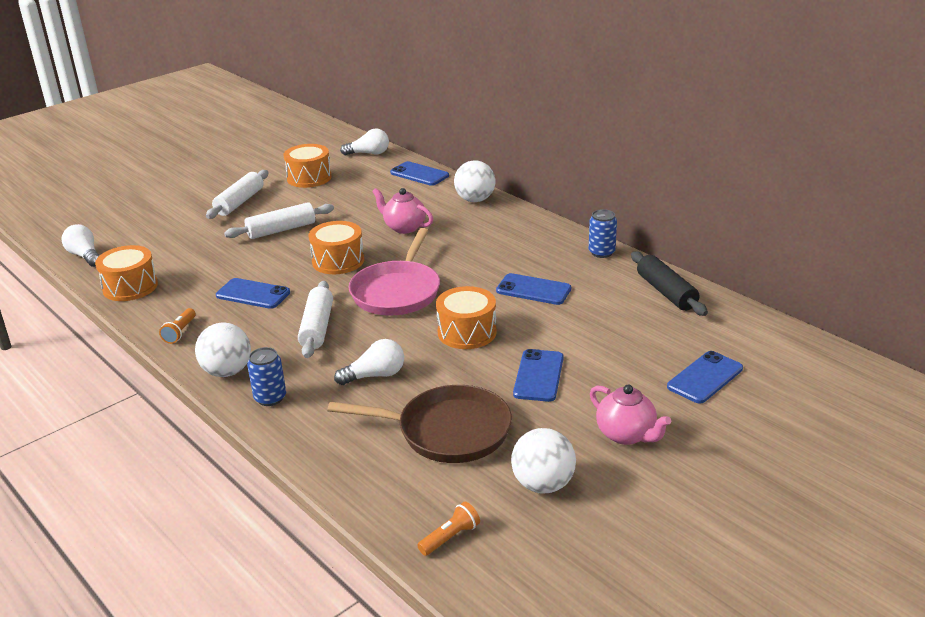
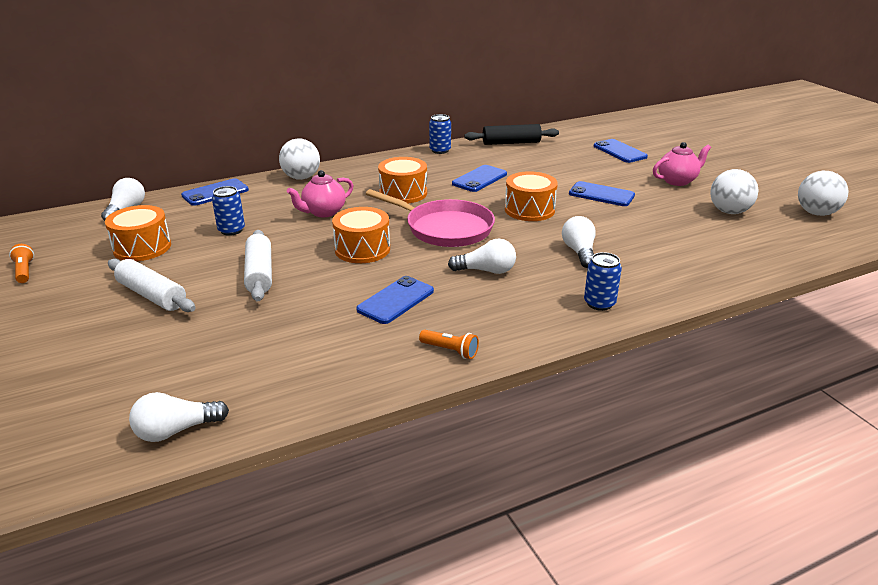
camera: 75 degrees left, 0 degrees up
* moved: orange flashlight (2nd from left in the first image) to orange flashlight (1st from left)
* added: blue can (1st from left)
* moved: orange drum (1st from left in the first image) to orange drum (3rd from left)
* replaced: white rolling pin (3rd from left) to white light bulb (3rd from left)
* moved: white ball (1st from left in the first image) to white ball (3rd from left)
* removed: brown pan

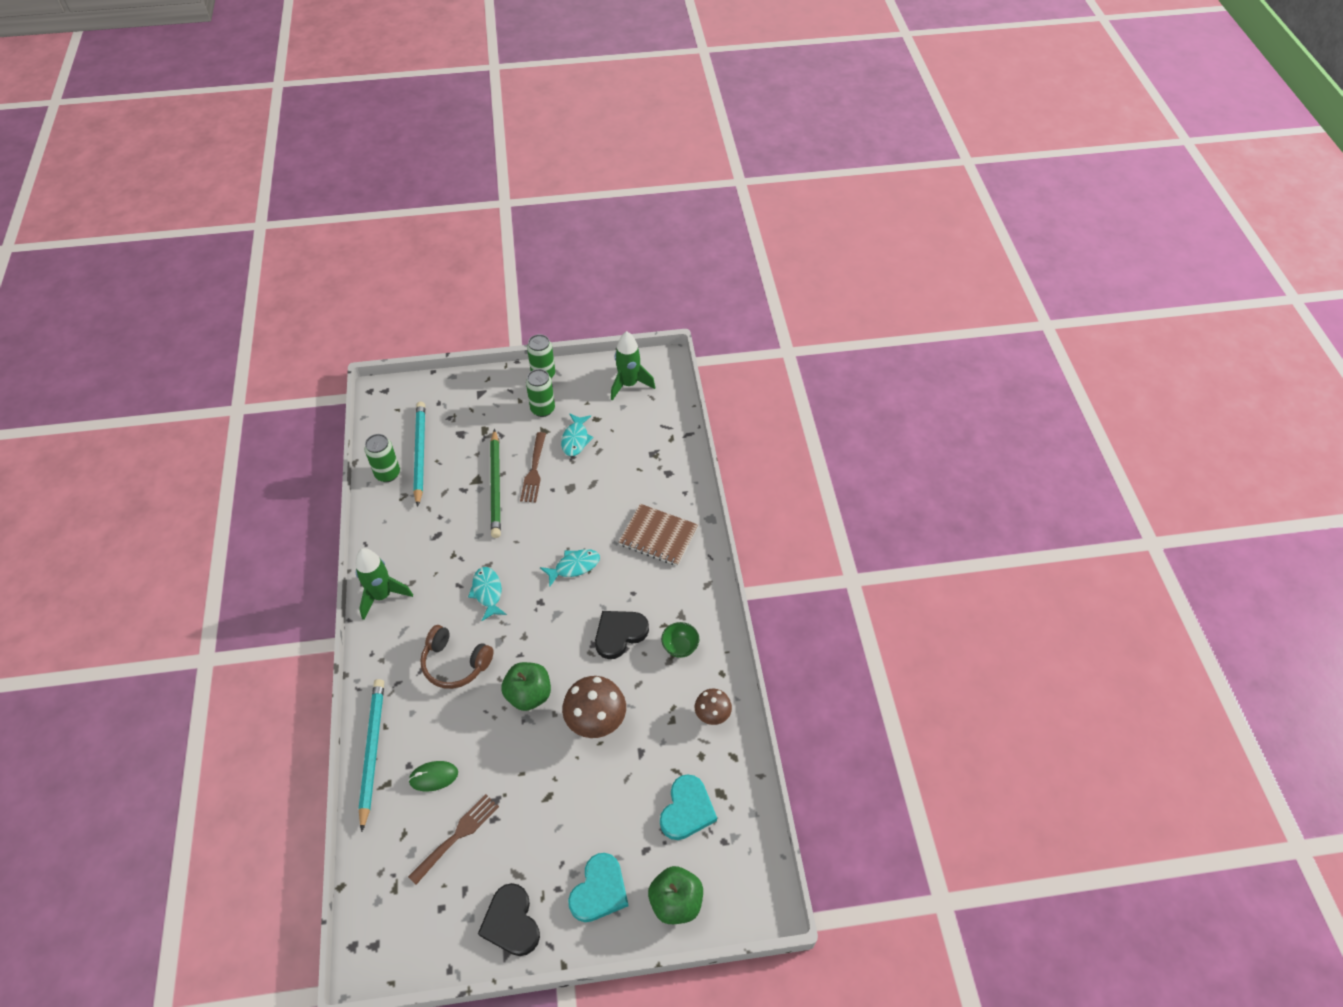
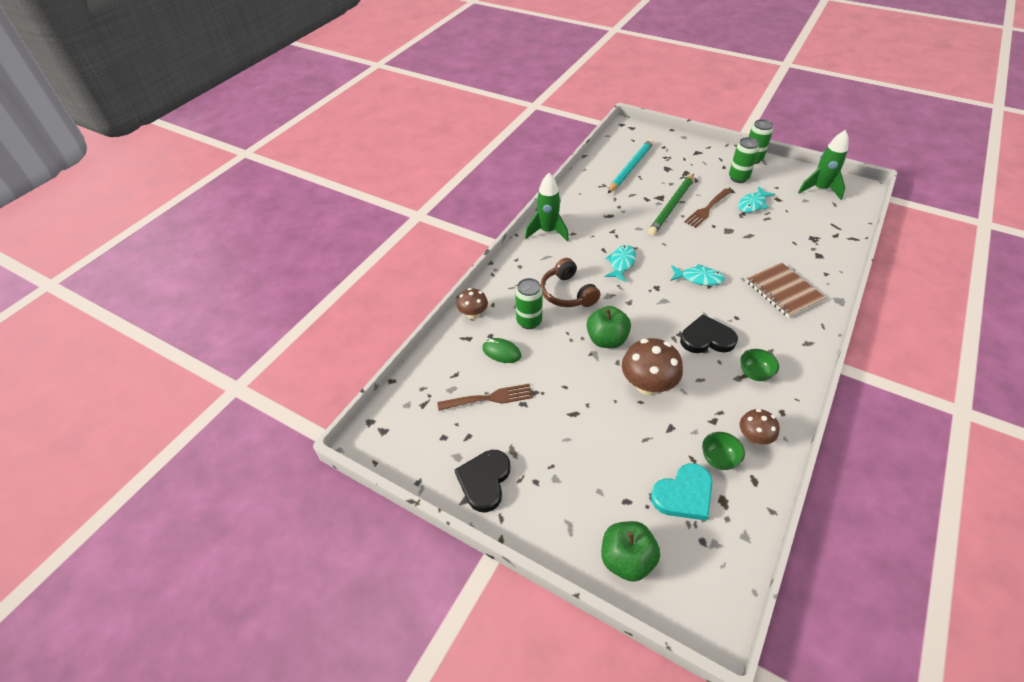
camera: 40 degrees right, 5 degrees down
* replaced: turquoise pencil (1st from left) to brown mushroom (1st from left)
* moved: green can (1st from left)
* added: green bowl (1st from left)
* removed: turquoise heart (1st from left)

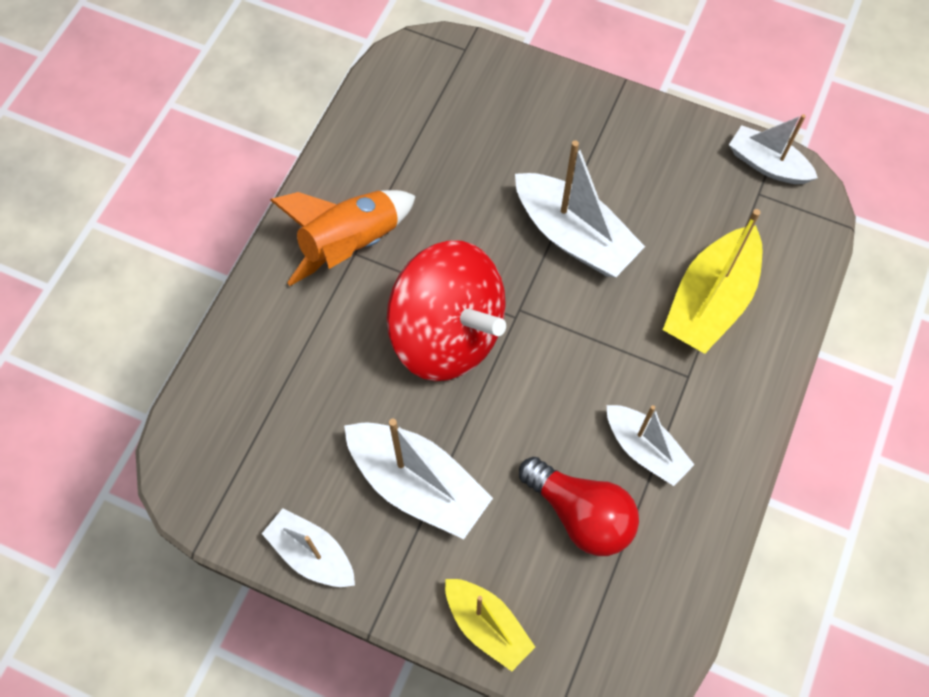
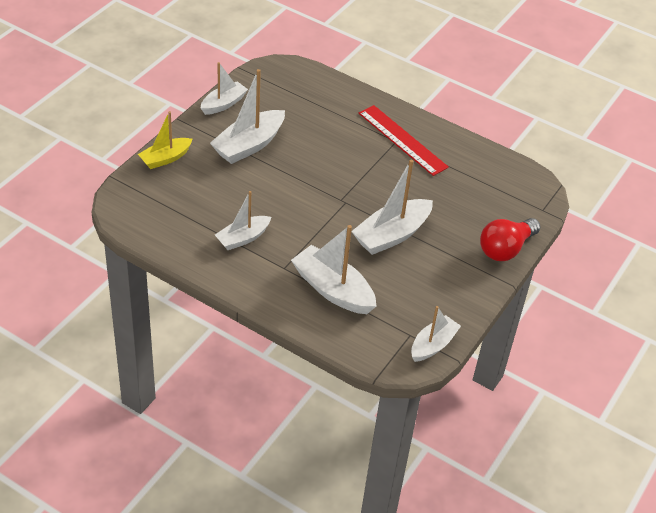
camera: 95 degrees right, 20 degrees down
* recoloured: yellow boat (2nd from left) to white boat (4th from left)
* replaced: orange rocket to red ruler
* moved: red light bulb
* removed: red spinning top

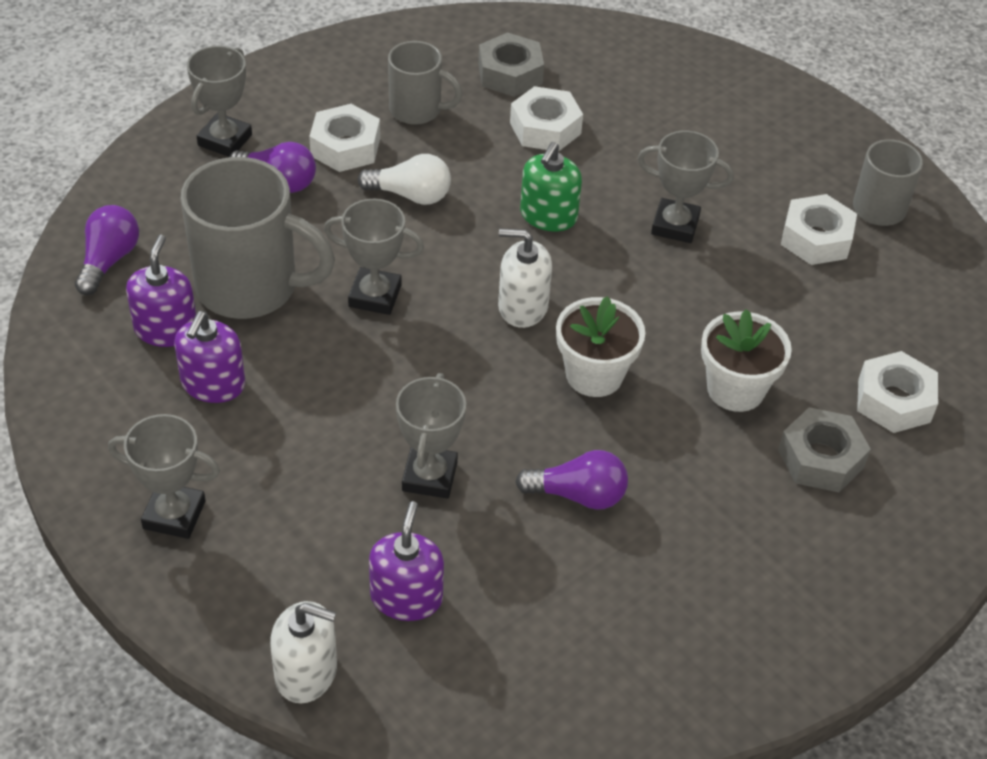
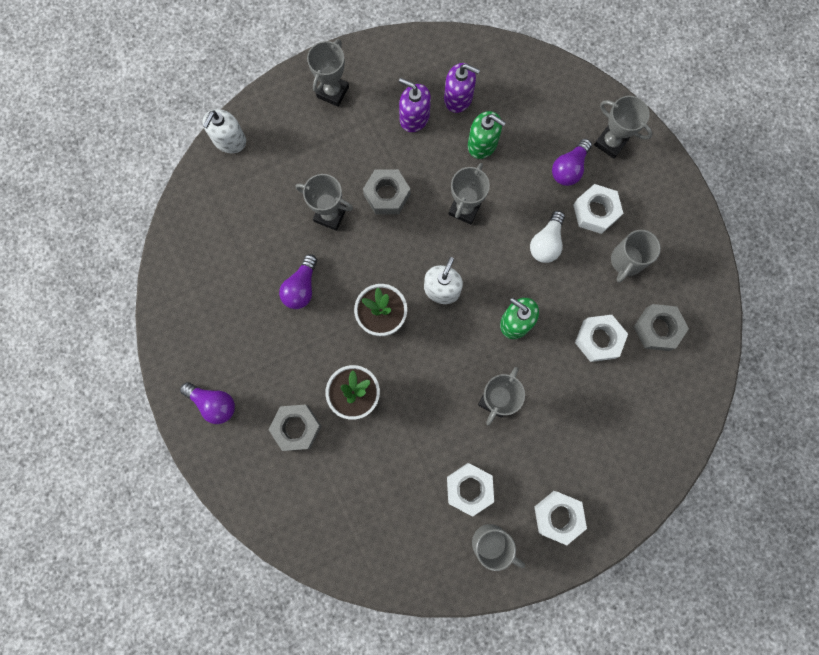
camera: 105 degrees right, 30 degrees up
* moved: purple light bulb (1st from left)
* added: grey nut (2nd from left)
* replaced: grey mug (1st from left) to green soap dispenser (1st from left)
* moved: white nut (4th from left in the first image) to white nut (2nd from left)
* removed: purple soap dispenser (3rd from left)

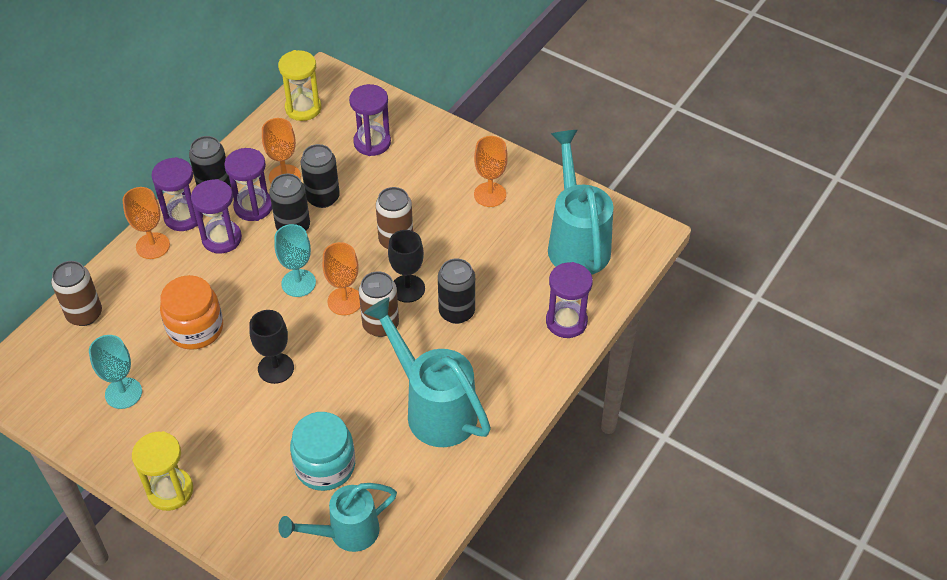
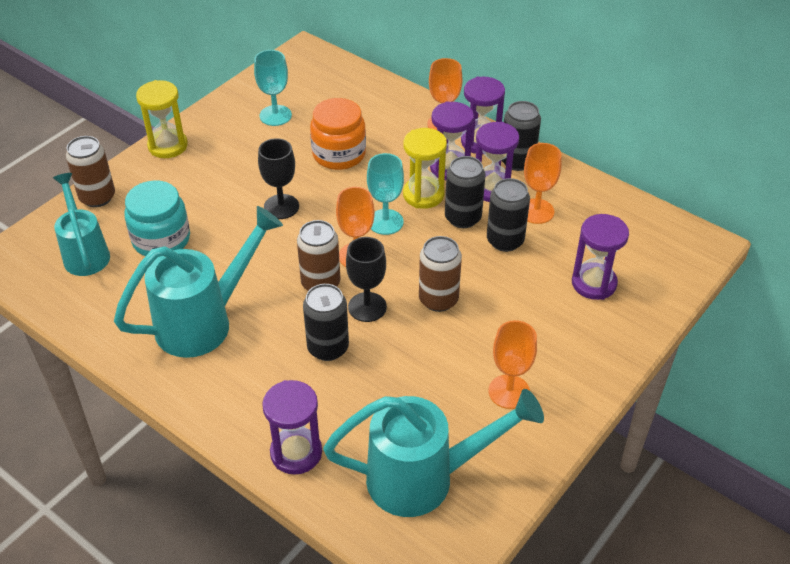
camera: 95 degrees right, 5 degrees down
* moved: brown can (1st from left)
* moved: yellow hourglass (2nd from left)

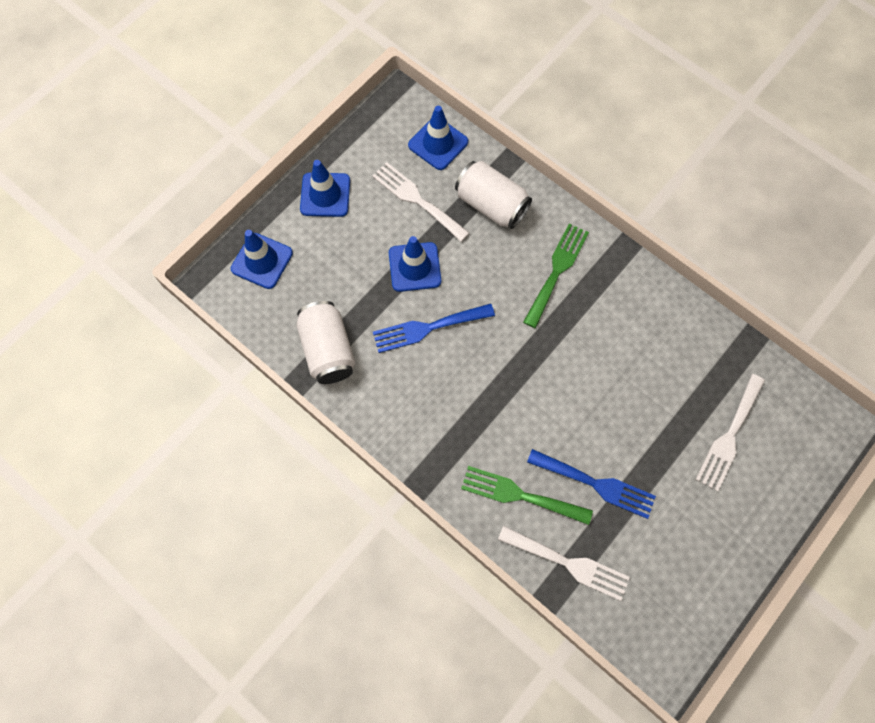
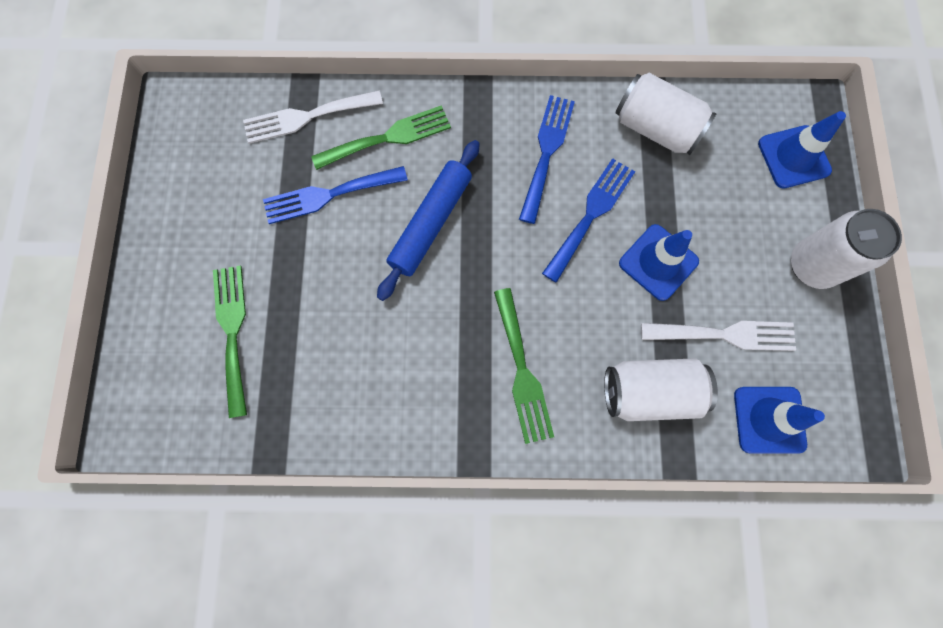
camera: 140 degrees right, 5 degrees up
* recoloured: white fork (3rd from left) to green fork (1st from left)
* added: blue rolling pin
* added: blue fork (2nd from left)
* replaced: blue traffic cone (2nd from left) to white can (3rd from left)

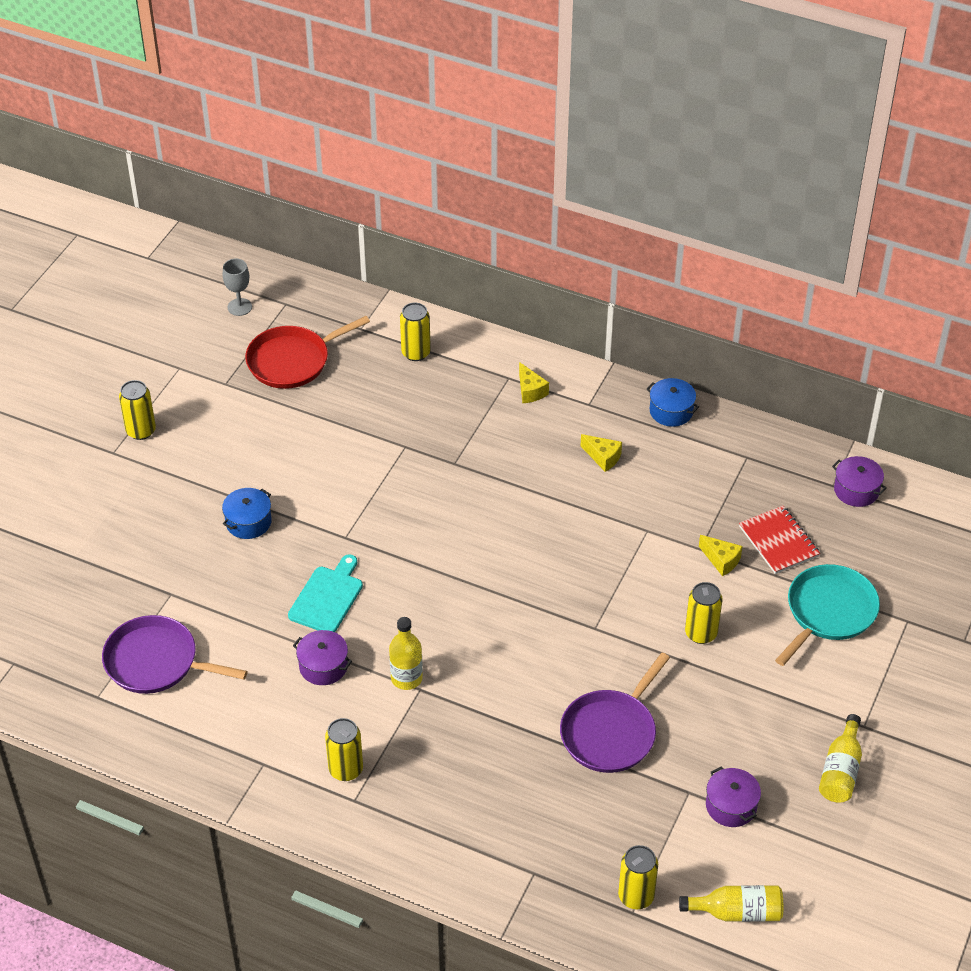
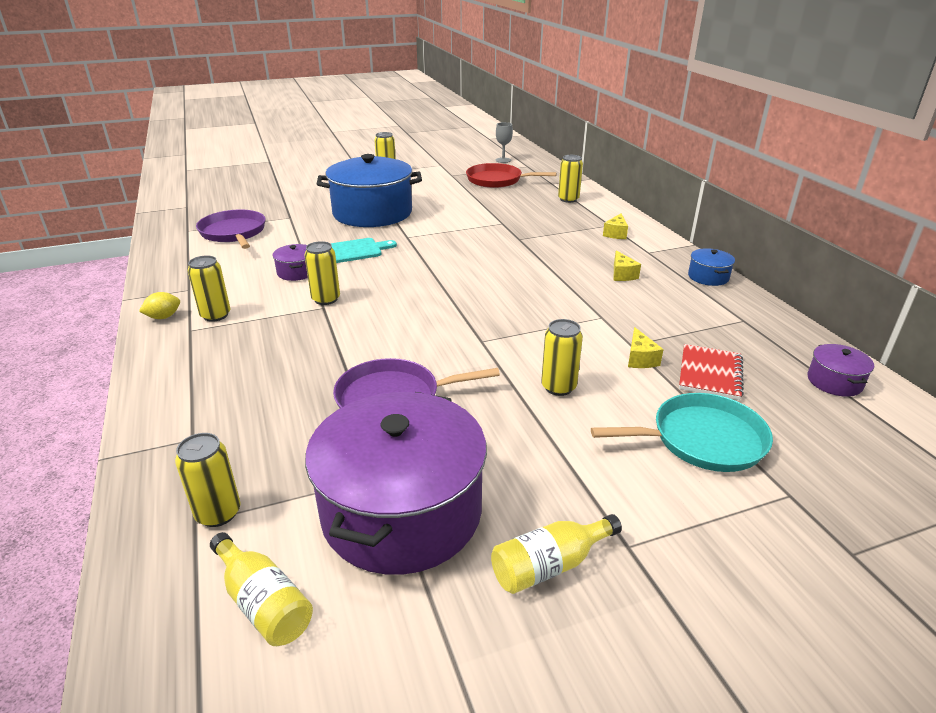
camera: 45 degrees right, 15 degrees down
* added: yellow lemon
* replaced: yellow bottle (1st from left) to yellow can (3rd from left)
* resized: purple pot (2nd from left) x2.43
* resized: blue pot (1st from left) x2.43

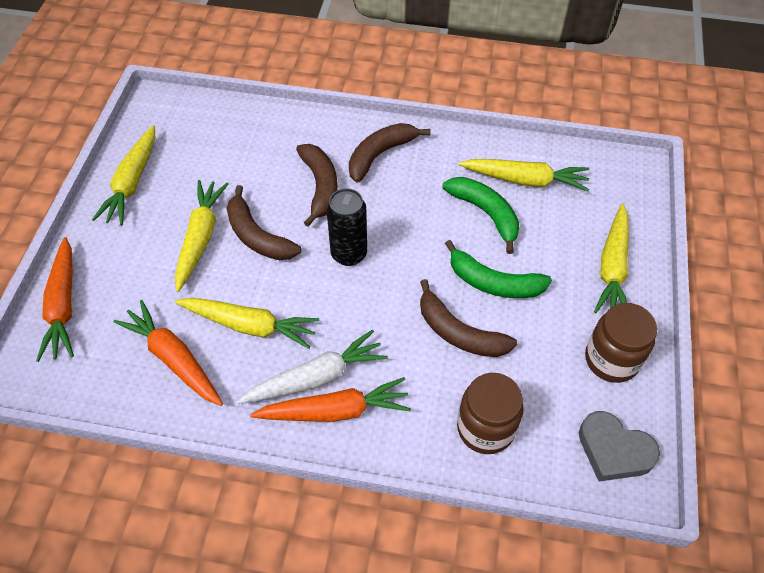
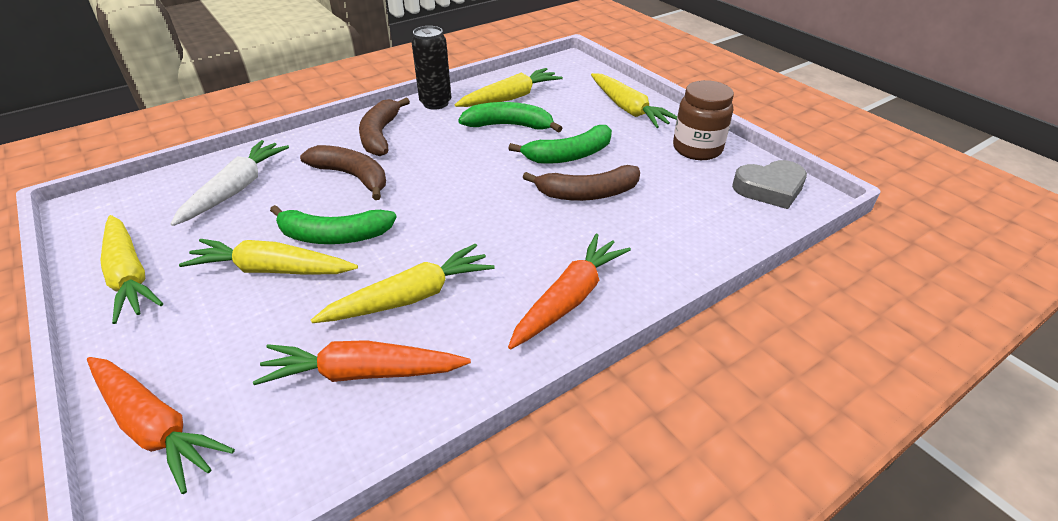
camera: 45 degrees left, 15 degrees down
* moved: white carrot
* turned: yellow carrot (2nd from left) 45 degrees counterclockwise
* recoloured: brown banana (1st from left) to green banana (1st from left)
* moved: black can
* removed: brown jar (1st from left)

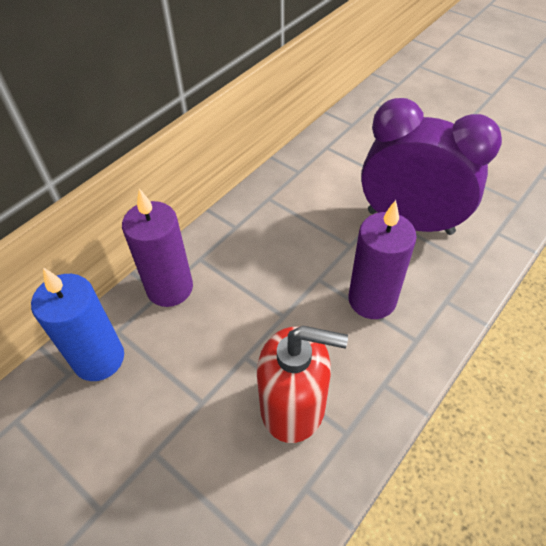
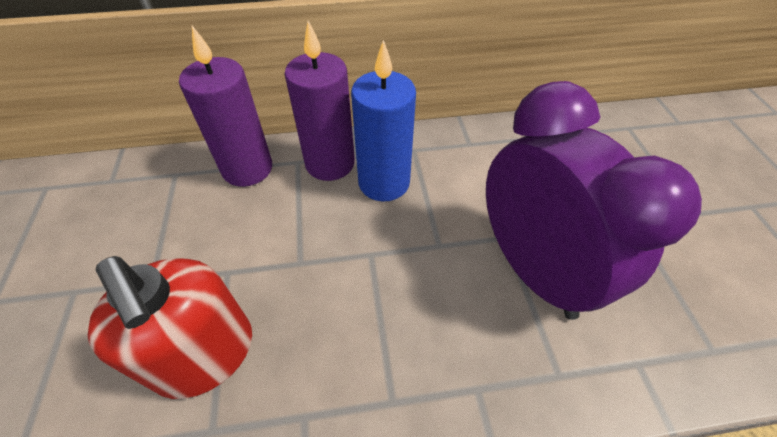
camera: 40 degrees right, 0 degrees up
* moved: purple candle (2nd from left)
* moved: blue candle

